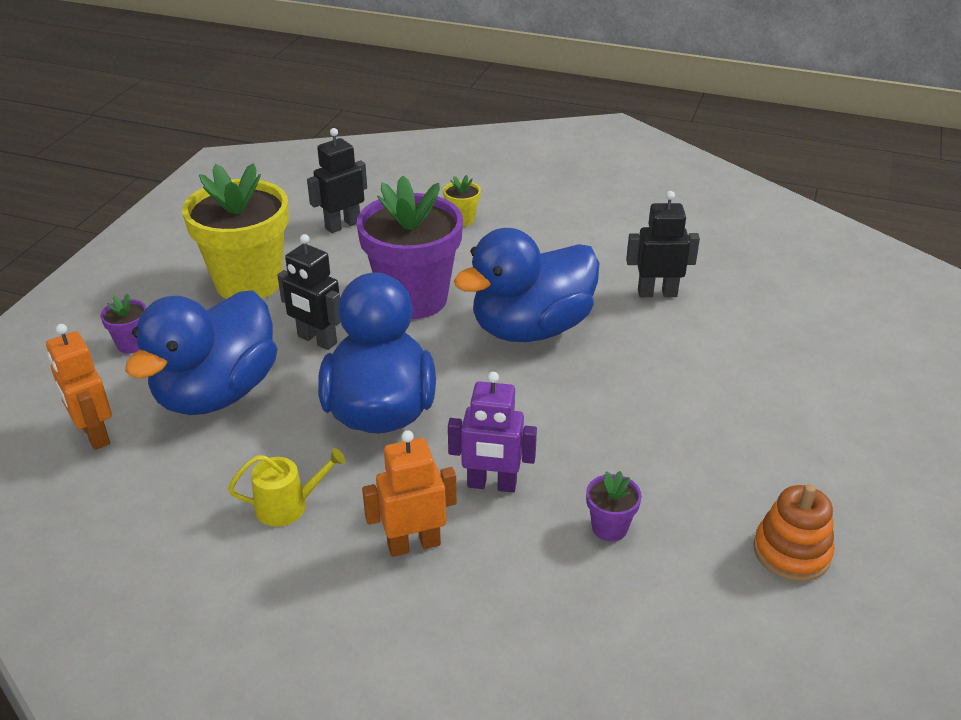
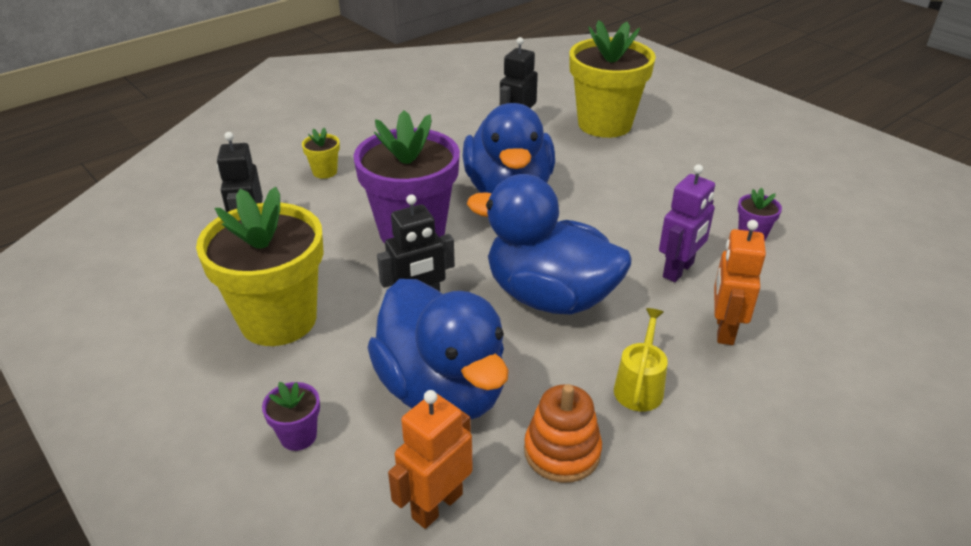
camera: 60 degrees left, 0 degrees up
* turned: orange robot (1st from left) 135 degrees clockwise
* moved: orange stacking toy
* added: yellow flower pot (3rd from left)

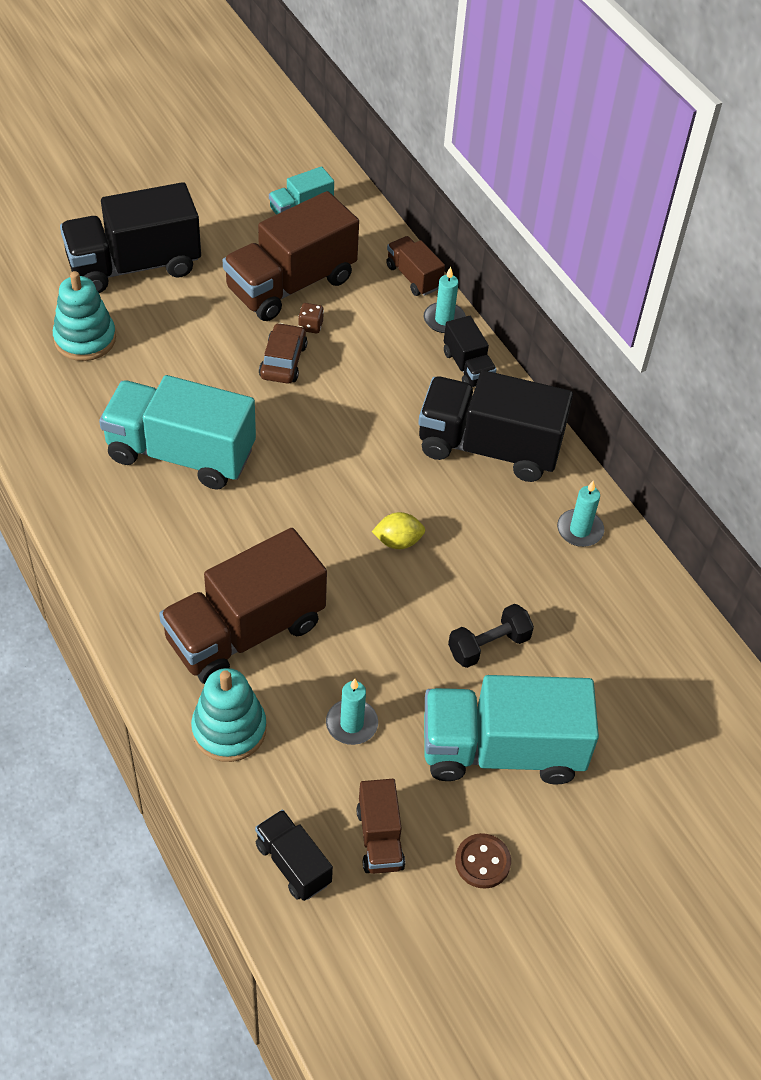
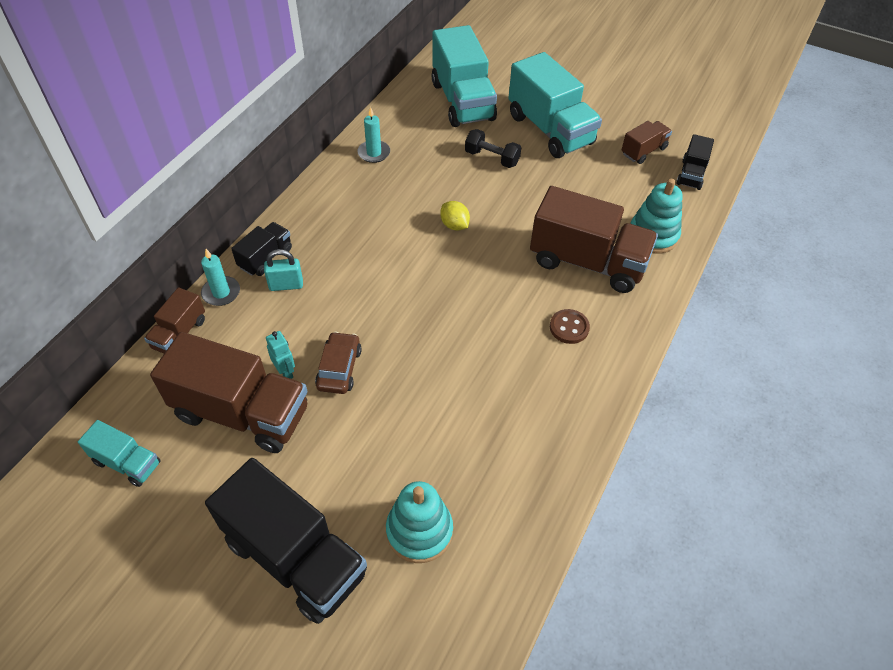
camera: 120 degrees left, 0 degrees up
* added: turquoise padlock
* replaced: brown dice to turquoise robot
* turned: brown car 120 degrees clockwise
* moved: turquoise truck (1st from left in the first image) to turquoise truck (2nd from left)
* moved: brown button
* removed: turquoise candle (1st from left)
* removed: black truck (4th from left)

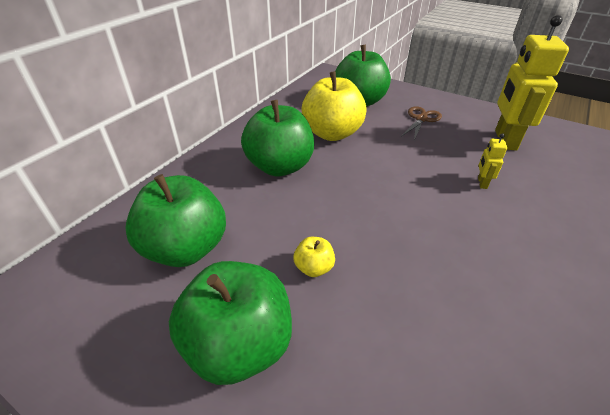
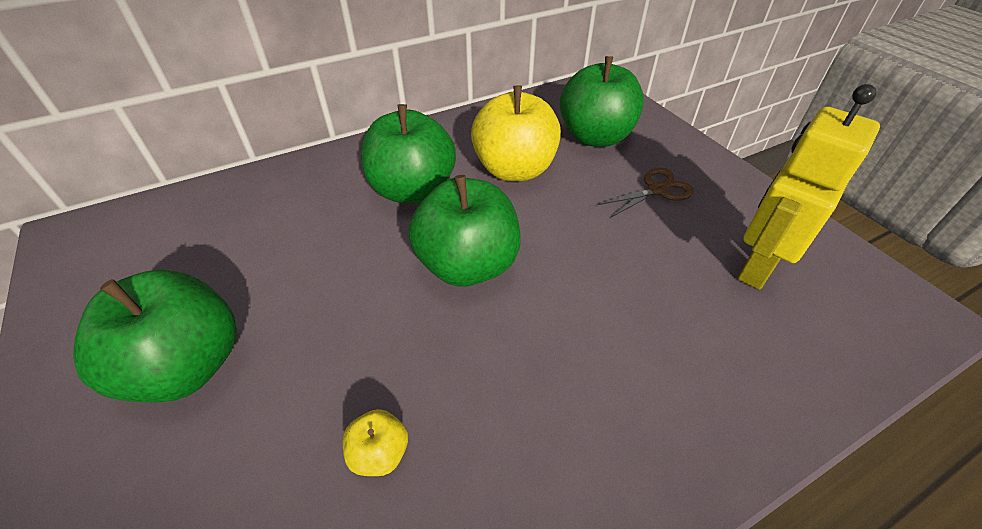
camera: 30 degrees right, 5 degrees up
* moved: yellow apple (1st from left)
* moved: green apple (1st from left in the first image) to green apple (3rd from left)
* removed: yellow robot (1st from left)

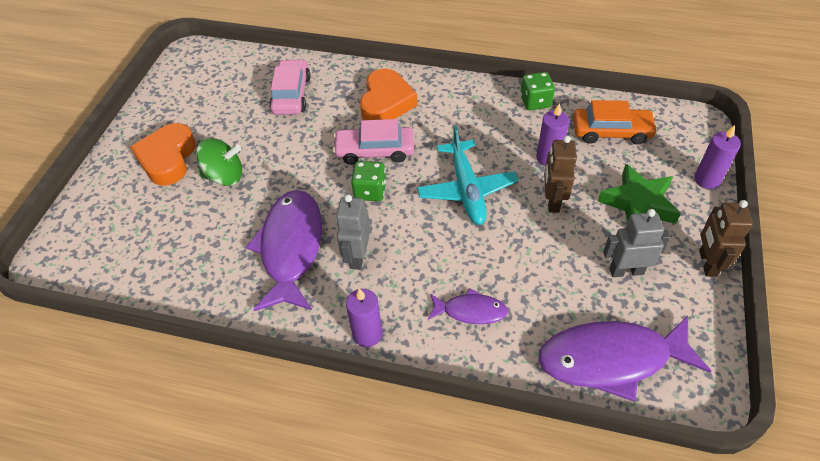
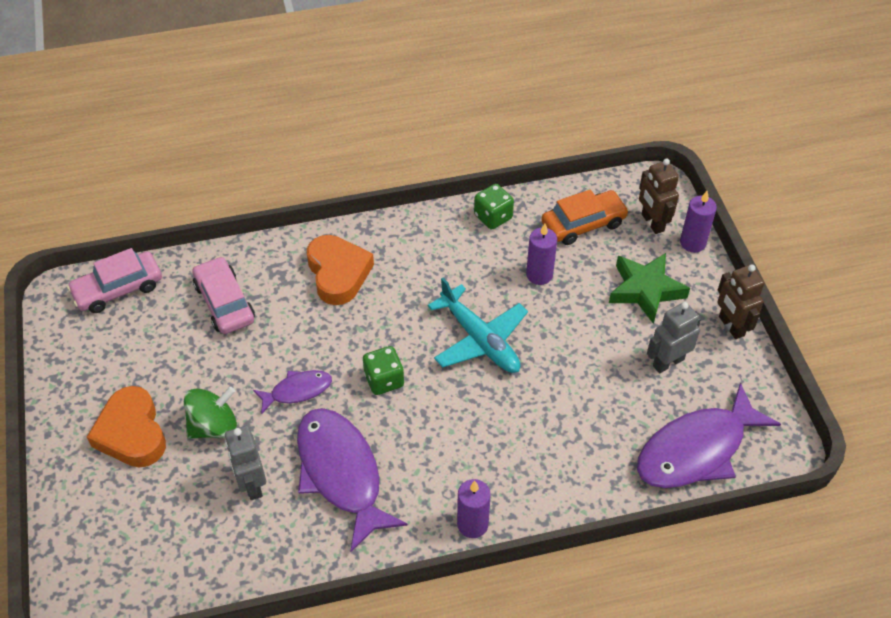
camera: 30 degrees left, 0 degrees up
* moved: pink car (2nd from left in the first image) to pink car (1st from left)
* moved: grey robot (1st from left)
* moved: purple fish (2nd from left in the first image) to purple fish (1st from left)
* moved: brown robot (1st from left)

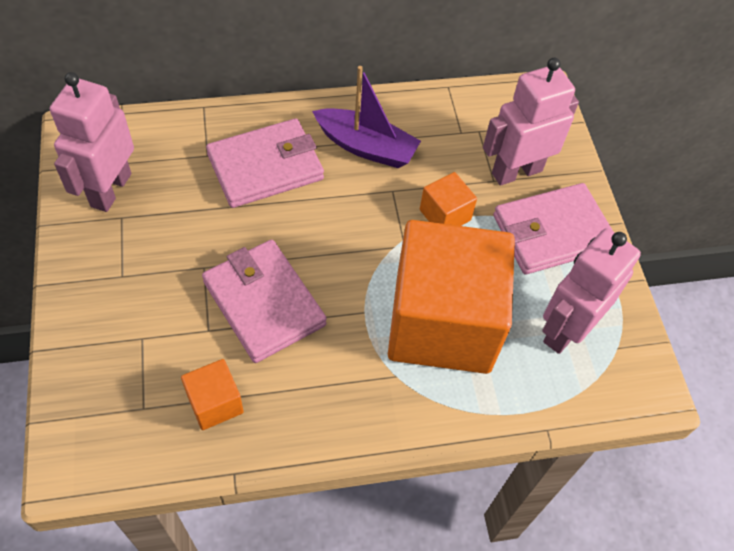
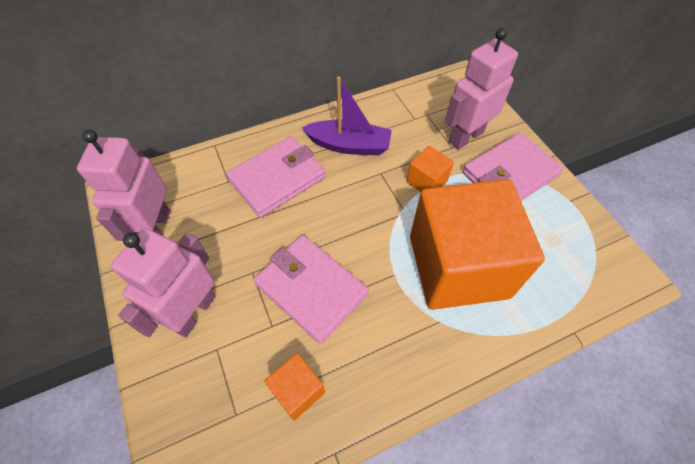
camera: 10 degrees left, 0 degrees up
* moved: pink robot (3rd from left in the first image) to pink robot (2nd from left)

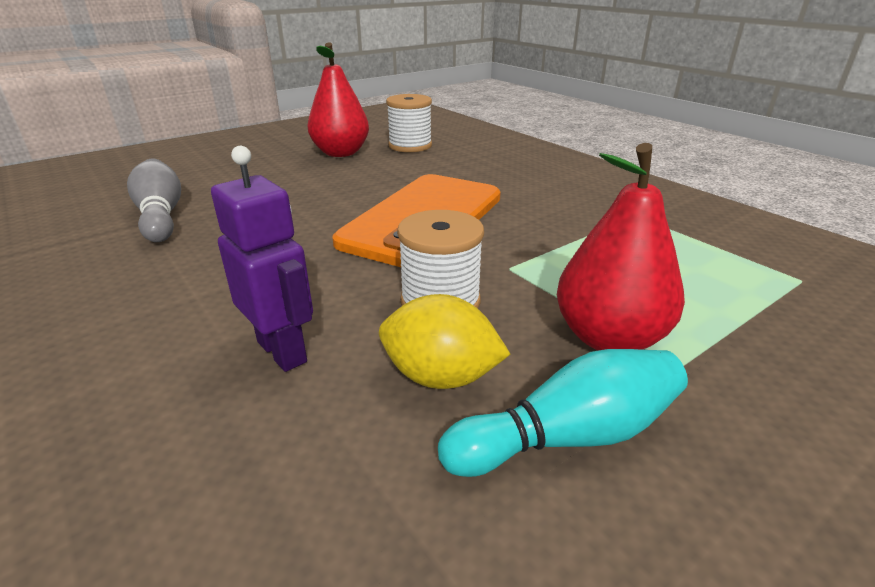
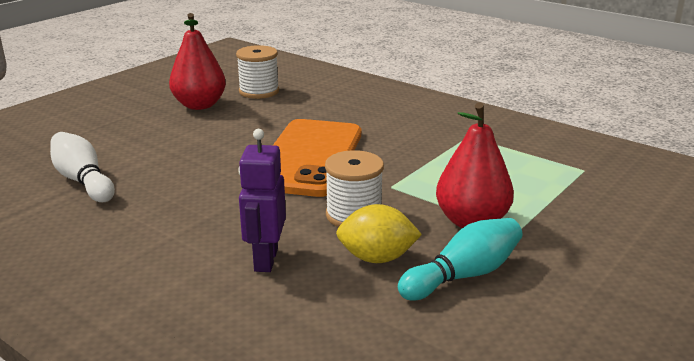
camera: 15 degrees left, 5 degrees down
* recoloured: grey bowling pin to white bowling pin
* turned: purple robot 120 degrees counterclockwise

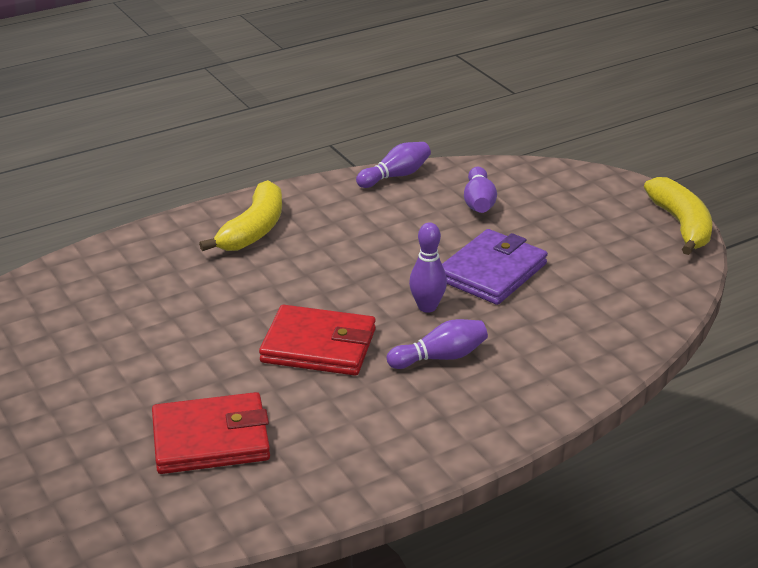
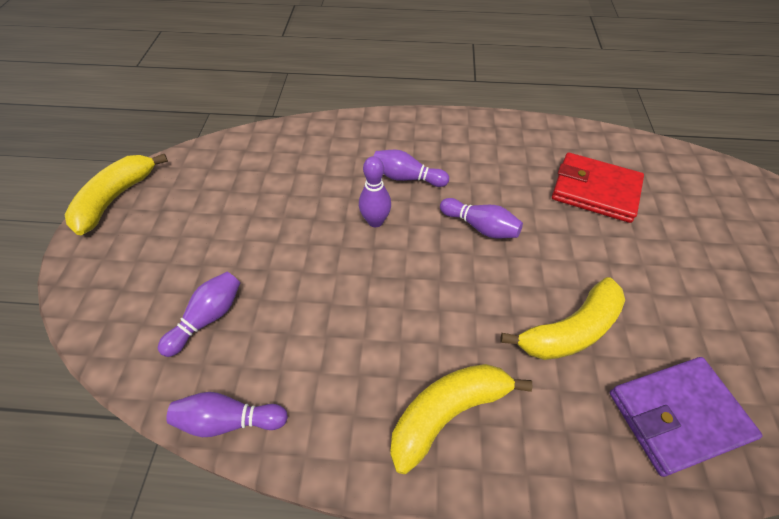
camera: 145 degrees left, 20 degrees up
* replaced: red wallet (2nd from left) to purple bowling pin (5th from left)
* added: yellow banana (3rd from left)
* moved: purple wallet

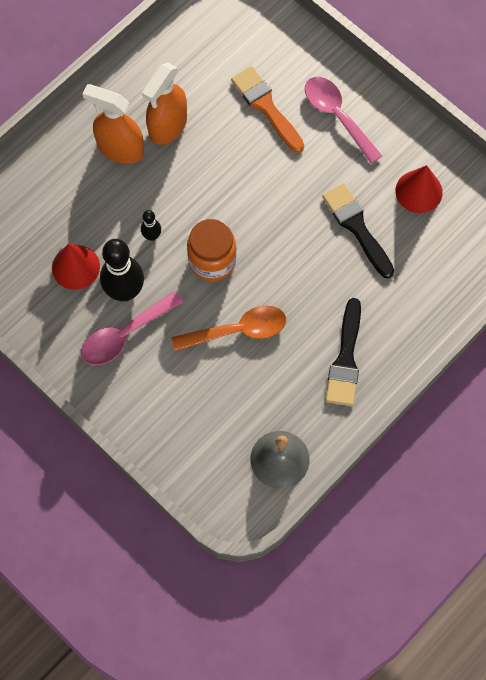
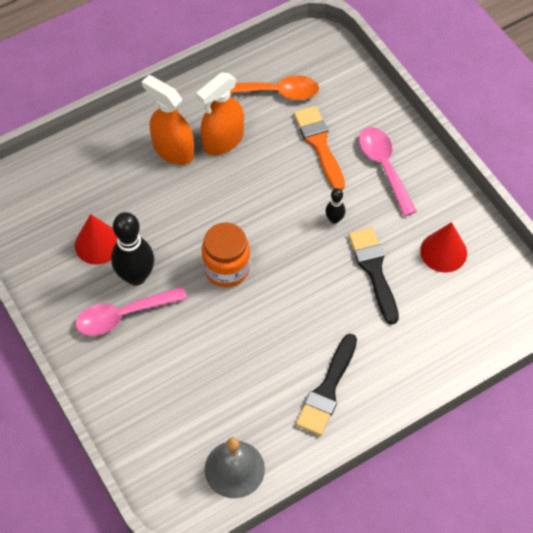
camera: 15 degrees right, 10 degrees down
* moved: orange spoon
* moved: black bowling pin (2nd from left)

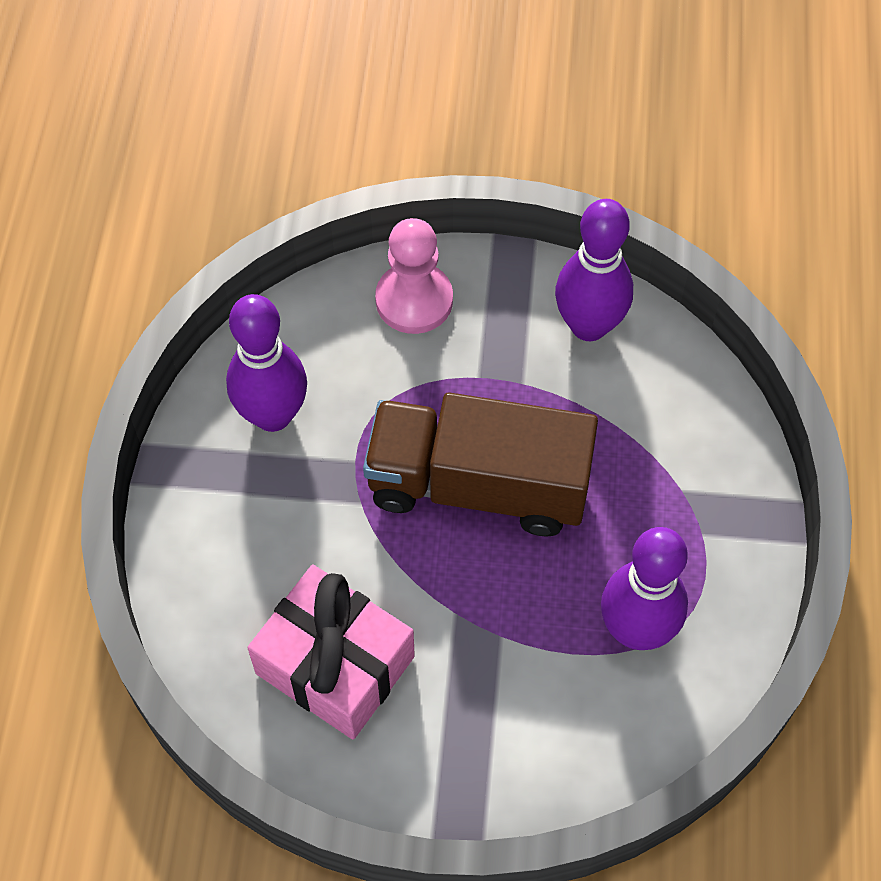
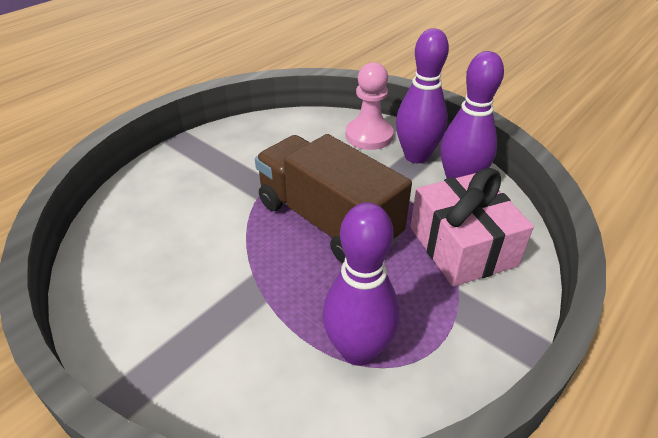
camera: 35 degrees right, 20 degrees down
* moved: purple bowling pin (1st from left in the first image) to purple bowling pin (2nd from left)
* moved: pink gift

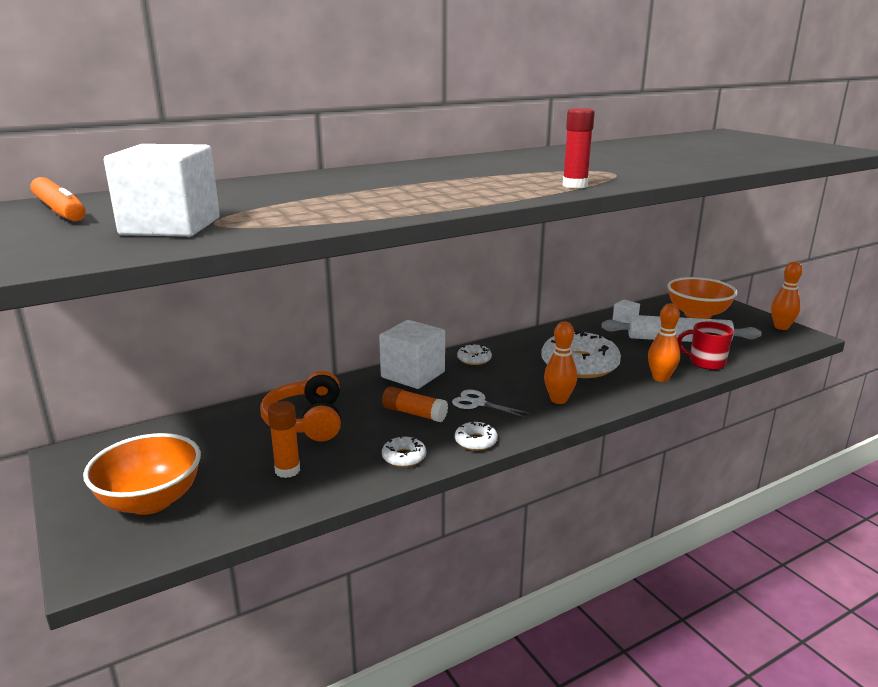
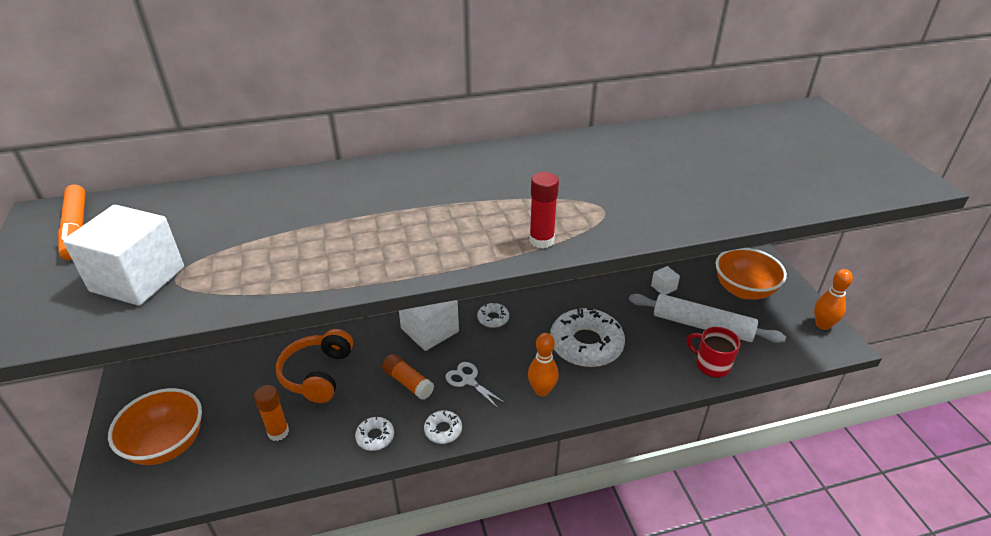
camera: 15 degrees right, 15 degrees up
* removed: orange bowling pin (2nd from left)

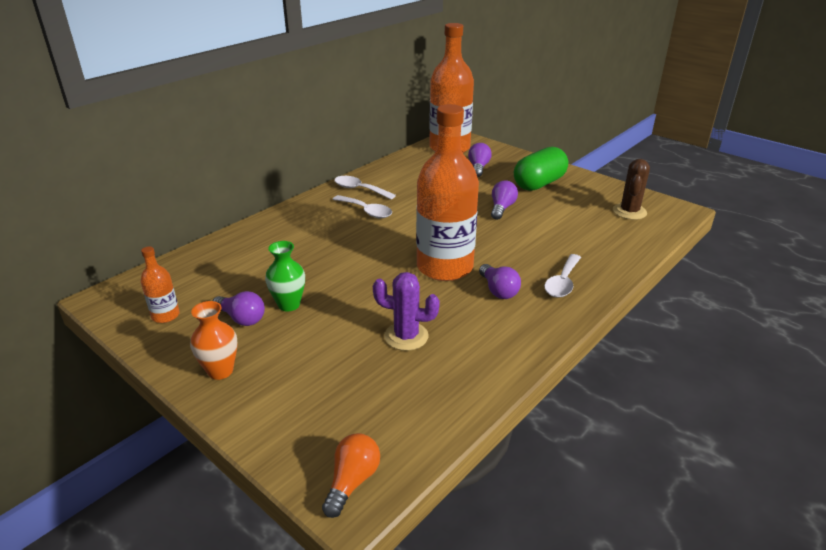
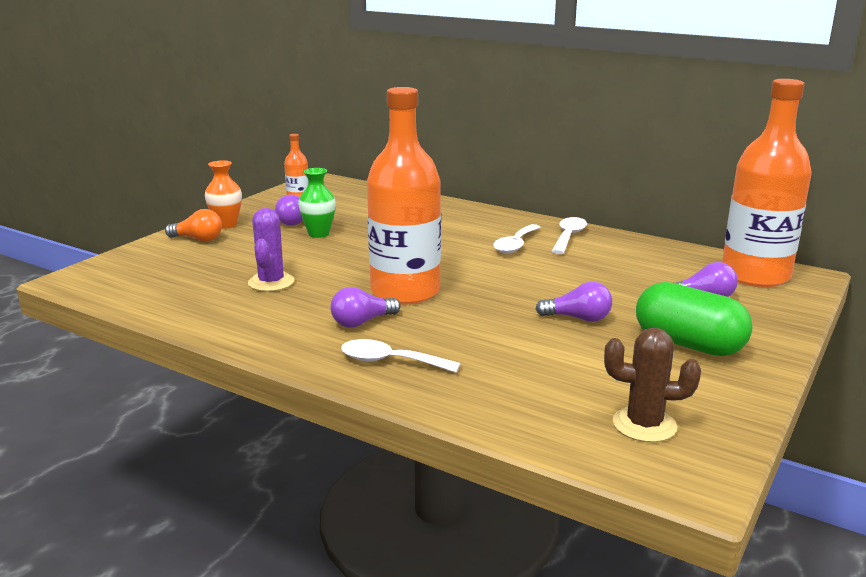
camera: 80 degrees right, 10 degrees down
* moved: orange light bulb

